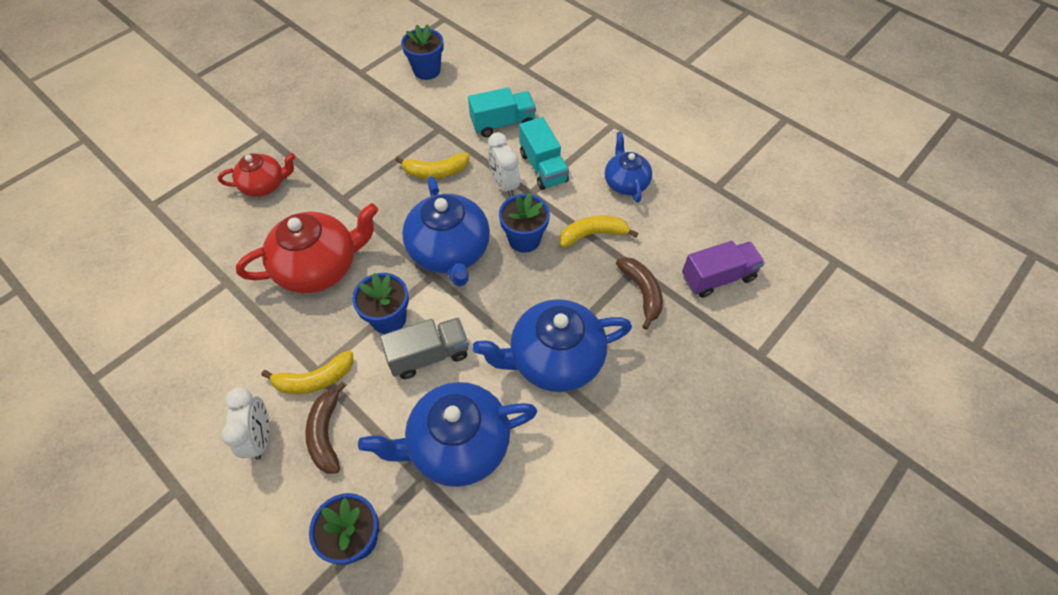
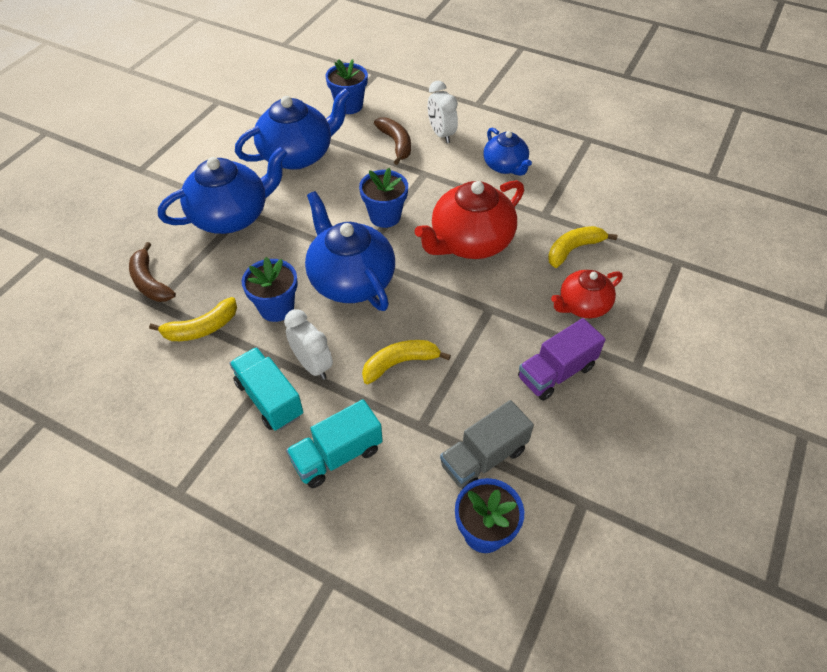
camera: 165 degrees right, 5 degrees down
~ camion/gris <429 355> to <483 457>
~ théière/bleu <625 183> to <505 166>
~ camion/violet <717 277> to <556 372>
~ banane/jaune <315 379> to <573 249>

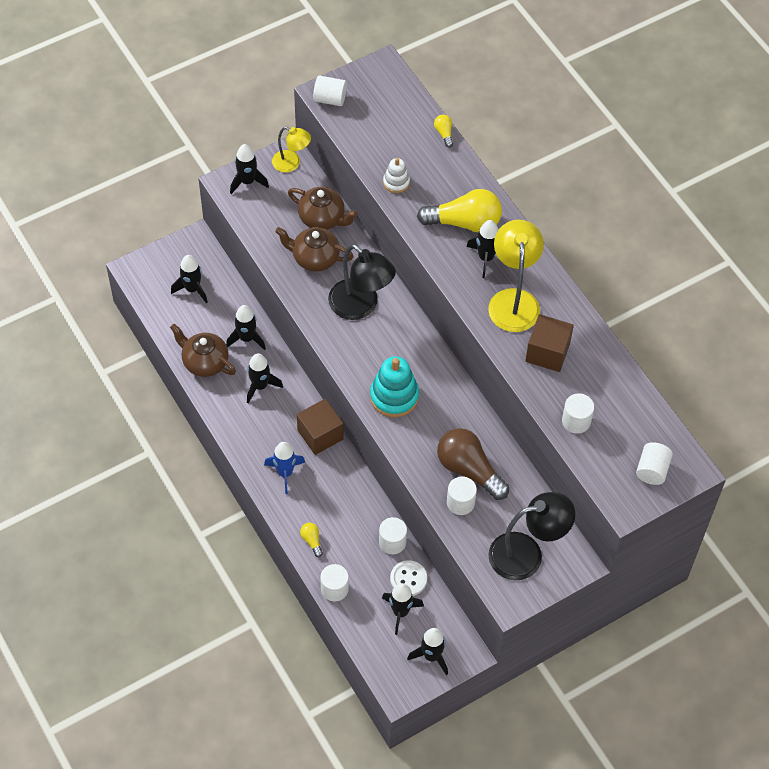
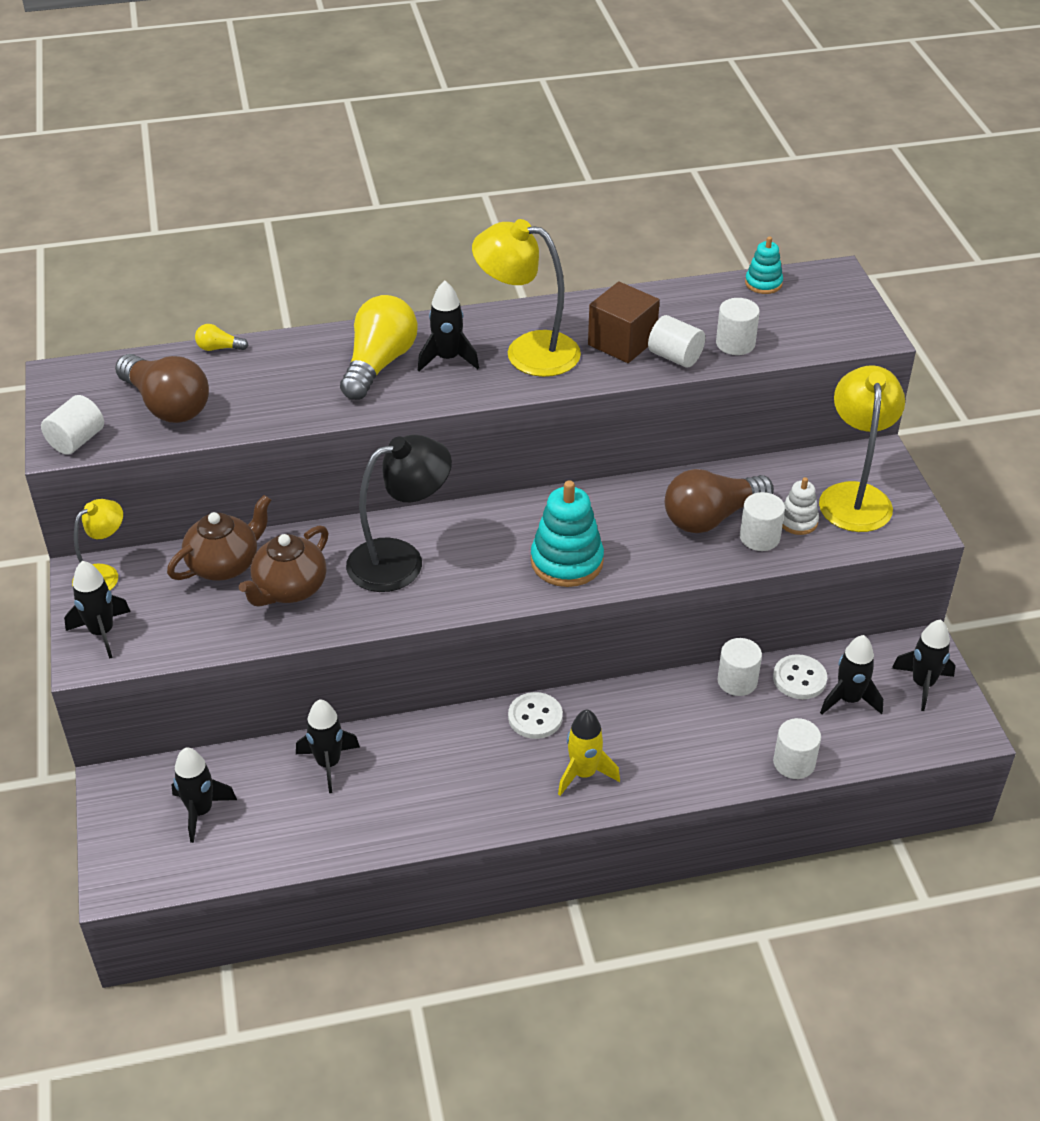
camera: 70 degrees left, 15 degrees down
+ ampoule/marron <167 405>
~ cube/marron <320 435> to bouton/blanc <535 717>
~ fusée/bleu <285 473> to fusée/jaune <584 773>
~ cylindre/blanc <652 470> to <675 357>
+ jouet à empiler/turquoise <763 283>
~ jouet à empiler/blanc <396 182> to <798 521>
~ lampe/noir <526 554> to lampe/jaune <854 496>
- théière/marron <205 362>
- fusée/noir <260 386>
- ampoule/jaune <312 541>

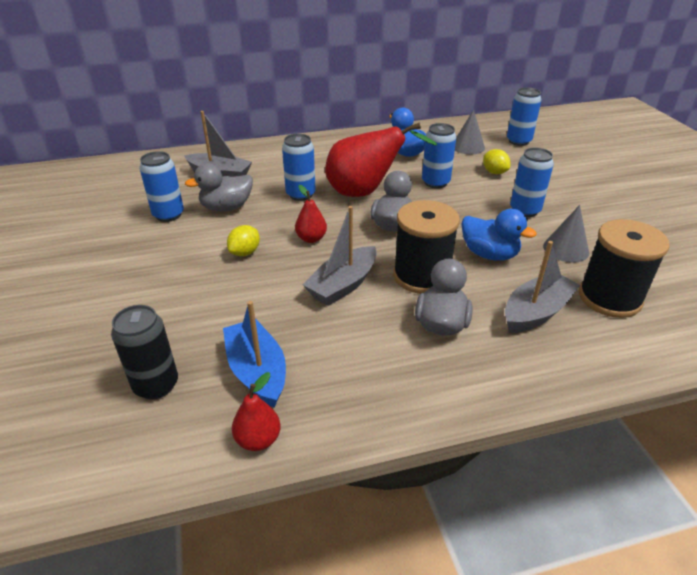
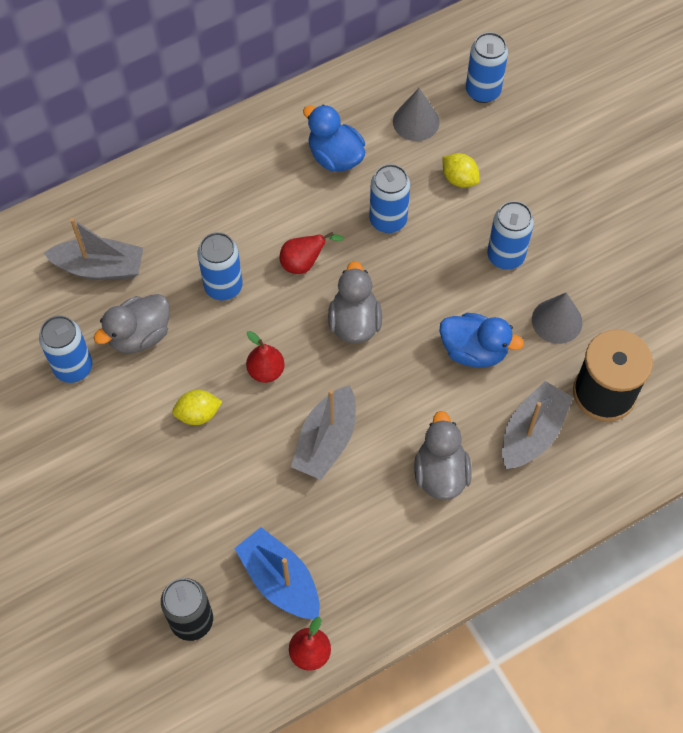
camera: 15 degrees left, 25 degrees up
~ citron/jaune <245 252> = <198 414> 60 degrees clockwise
~ poire/rouge <365 192> = <304 263> x0.47
- bobine/noir <421 276>

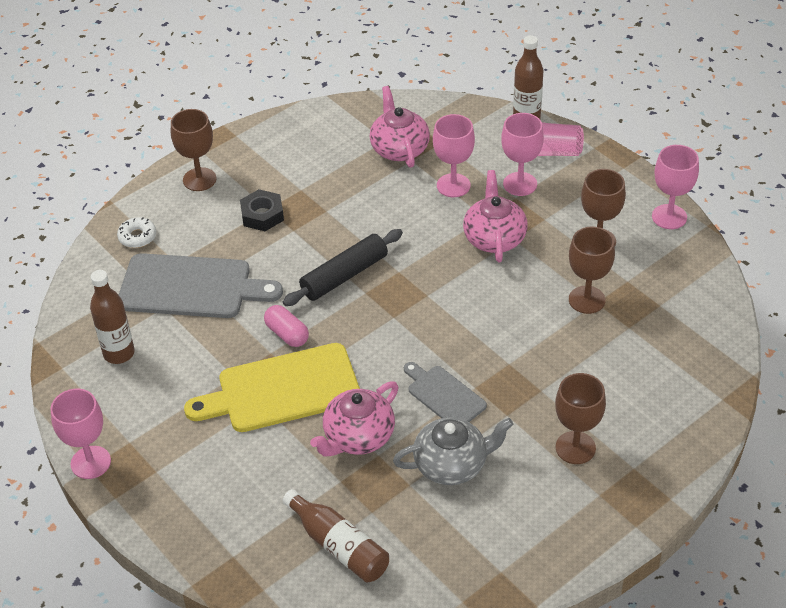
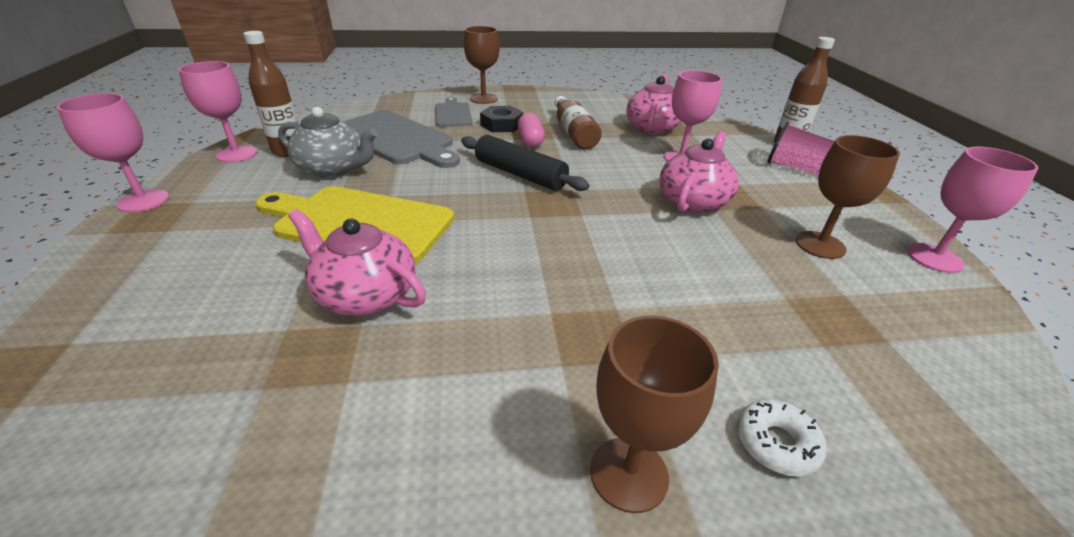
camera: 30 degrees right, 10 degrees down
~ verre à pied/rose <520 184> to <236 154>
~ théière/gris <452 464> to <333 169>
~ théière/rose <358 437> = <365 295> 45 degrees clockwise
~ planche à découper/gris <444 395> to <453 114>
~ rouleau à pâtisserie/noir <344 275> = <520 174> 45 degrees clockwise
~ gélule/rose <287 334> to <530 141>
~ bouteille/marron <338 546> to <573 133>
~ beignet/blanc <137 237> to <776 443>
- verre à pied/marron <586 300>

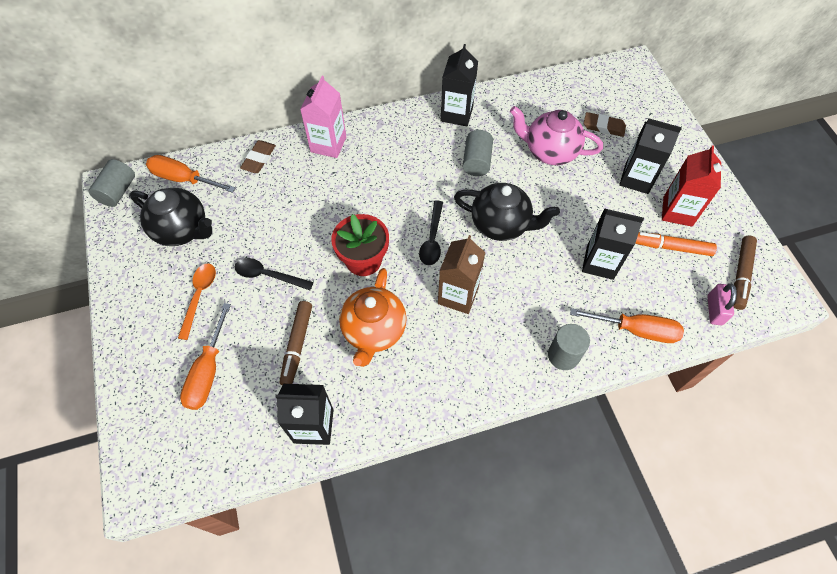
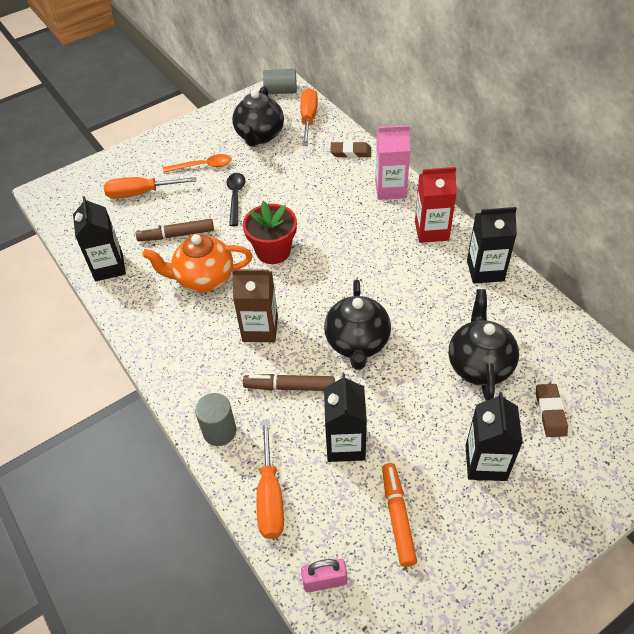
camera: 75 degrees right, 10 degrees down
~ feutre/marron <741 275> to <290 387>
~ brique de lait/rouge <677 211> to <431 231>
~ théière/rose <549 151> to théière/noir <479 365>
- cuillère/noir <432 239>
- cylindre/gris <476 161>

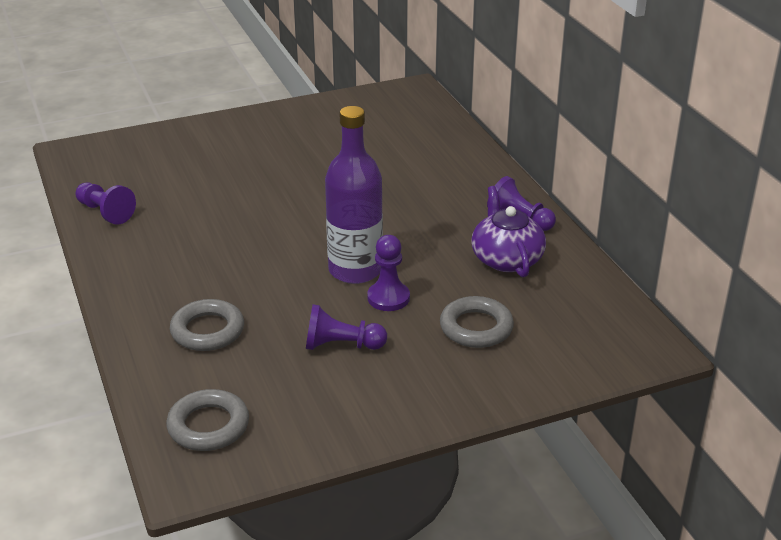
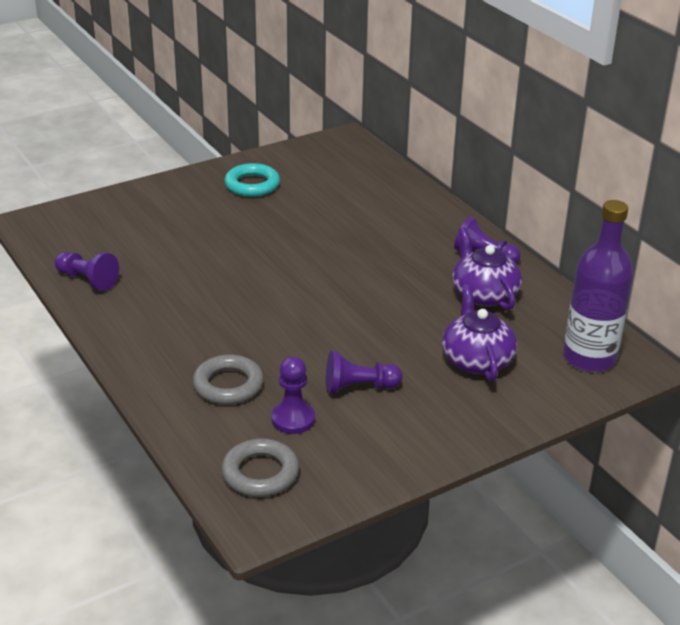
camera: 10 degrees left, 0 degrees up
+ anneau/turquoise <252 185>
~ pion/violet <388 298> to <293 419>
~ anneau/gris <476 327> to théière/violet <476 360>
~ bouteille/violet <355 270> to <589 358>

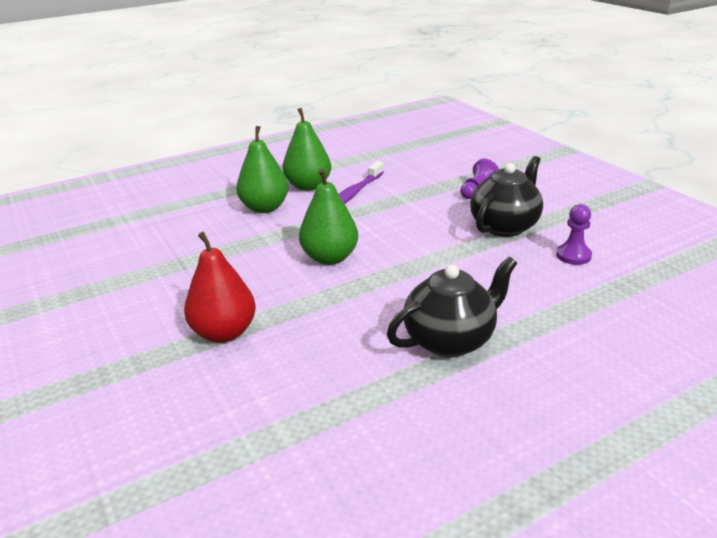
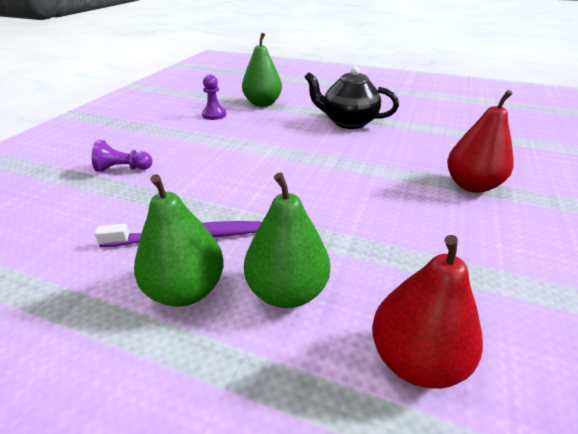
camera: 130 degrees left, 5 degrees up
~ poire/vert <330 258> to <262 104>
+ poire/rouge <416 360>
- théière/noir <505 226>

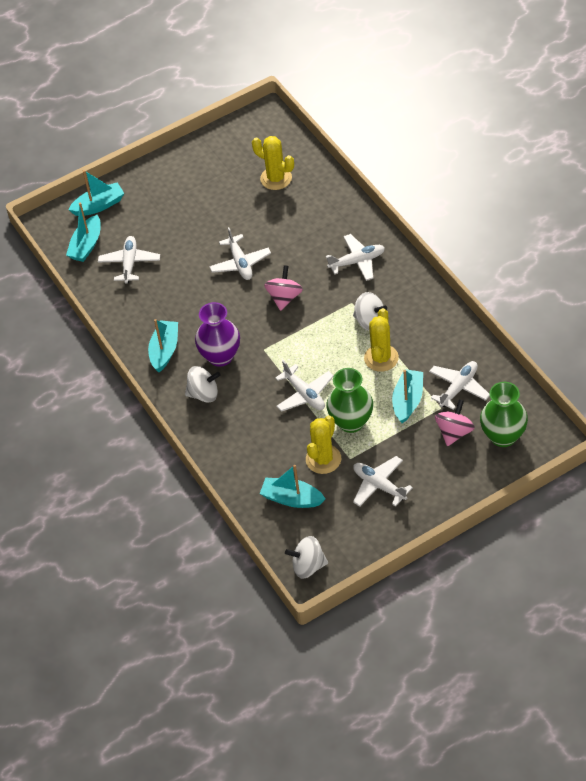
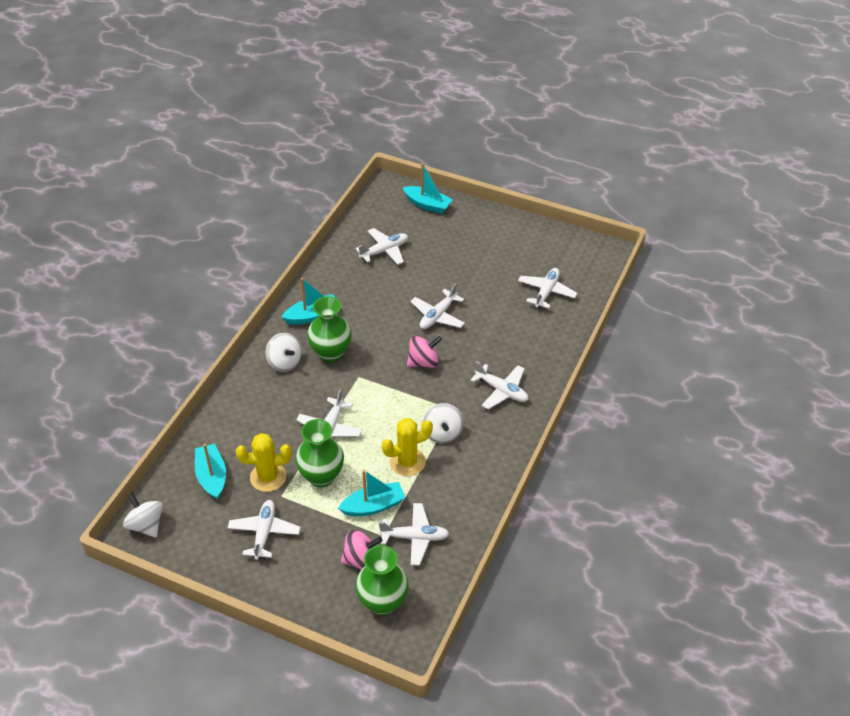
camera: 50 degrees right, 5 degrees down
~ vase/violet <220 356> to vase/vert <331 353>
~ cactus/jaune <276 178> to avion/blanc <546 292>
- bateau/turquoise <86 245>

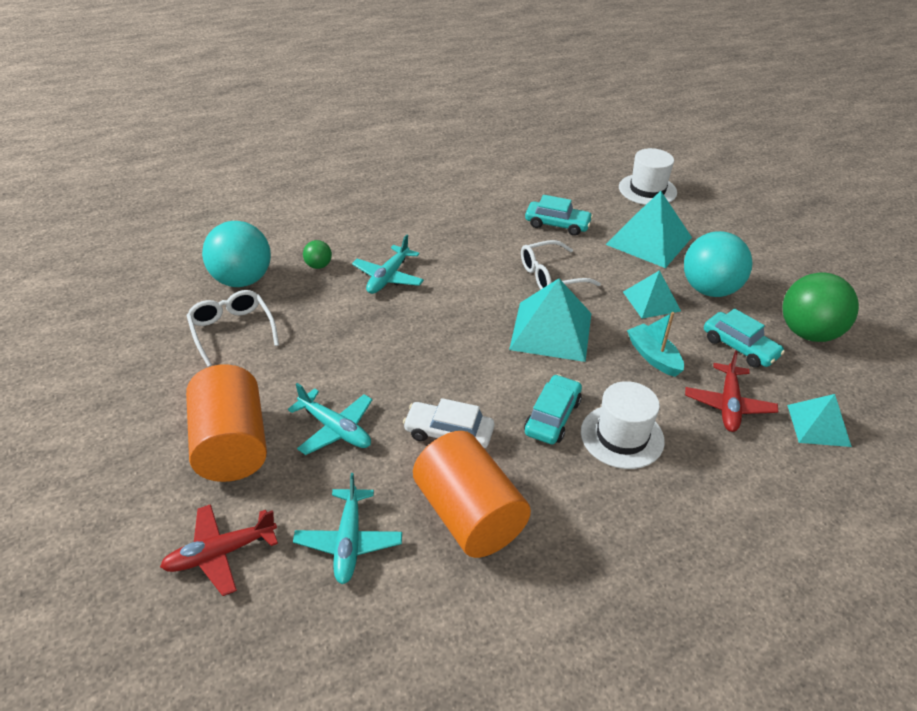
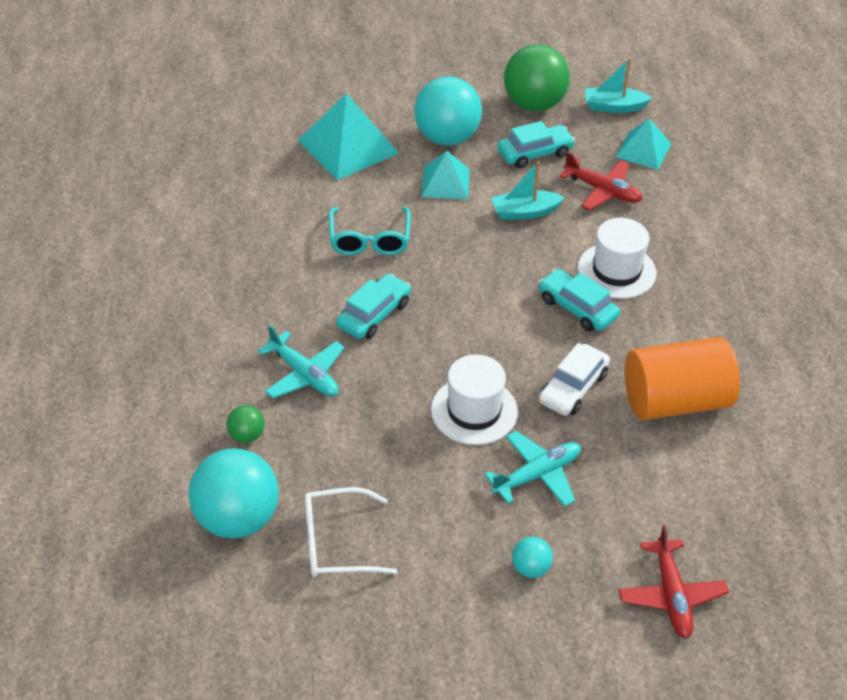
camera: 70 degrees left, 5 degrees up
~ lunettes/blanc <550 276> to lunettes/turquoise <369 240>
~ voiture/turquoise <557 224> to <374 314>
~ chapeau/blanc <647 190> to <474 411>
~ cylindre/orange <231 445> to balle/turquoise <530 568>
+ bateau/turquoise <614 107>
- avion/turquoise <349 542>
- pyramide/turquoise <551 331>

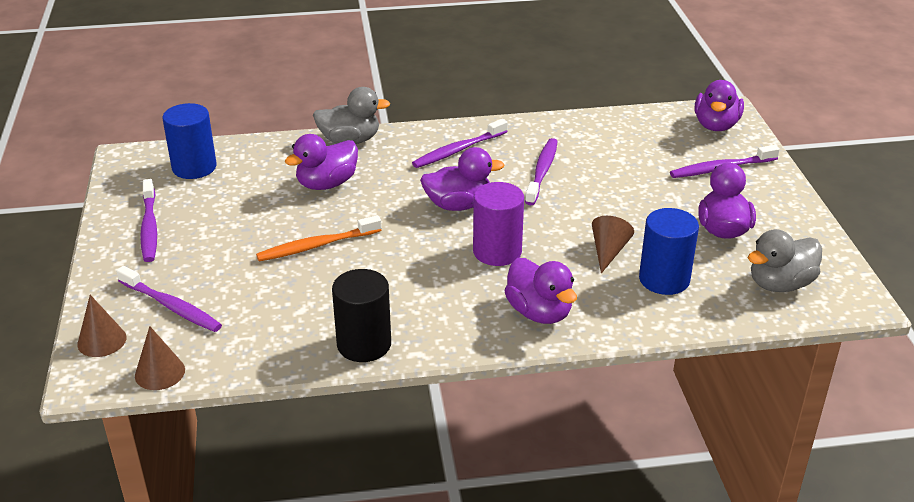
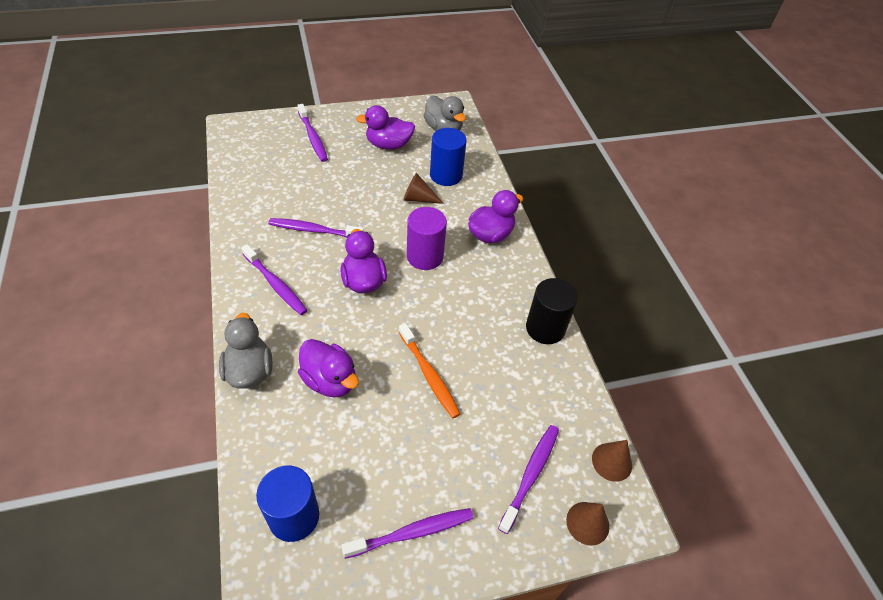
camera: 100 degrees left, 15 degrees up
- canard/violet <716 125>

